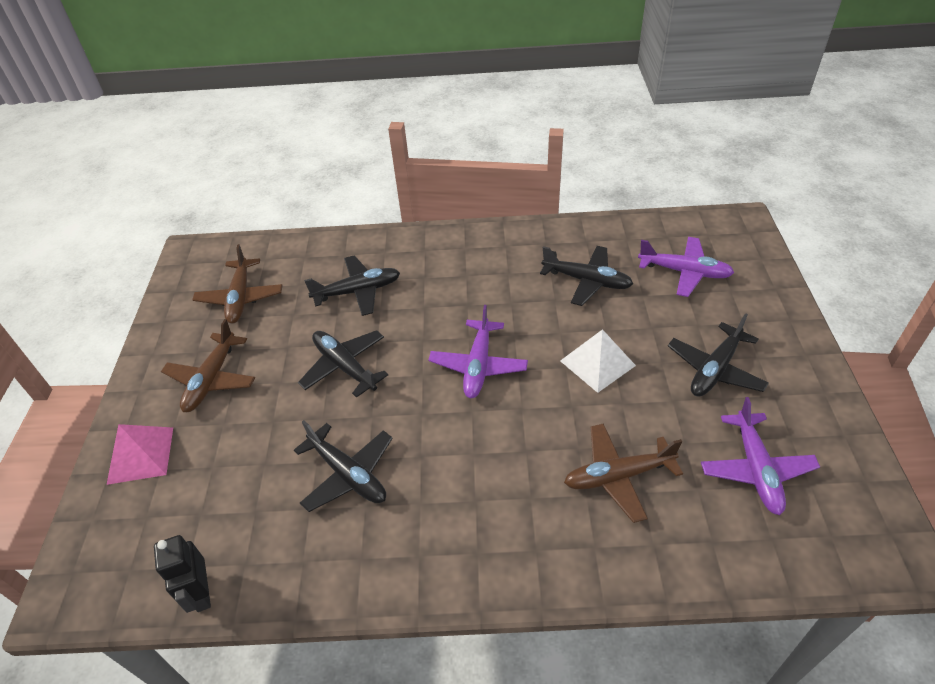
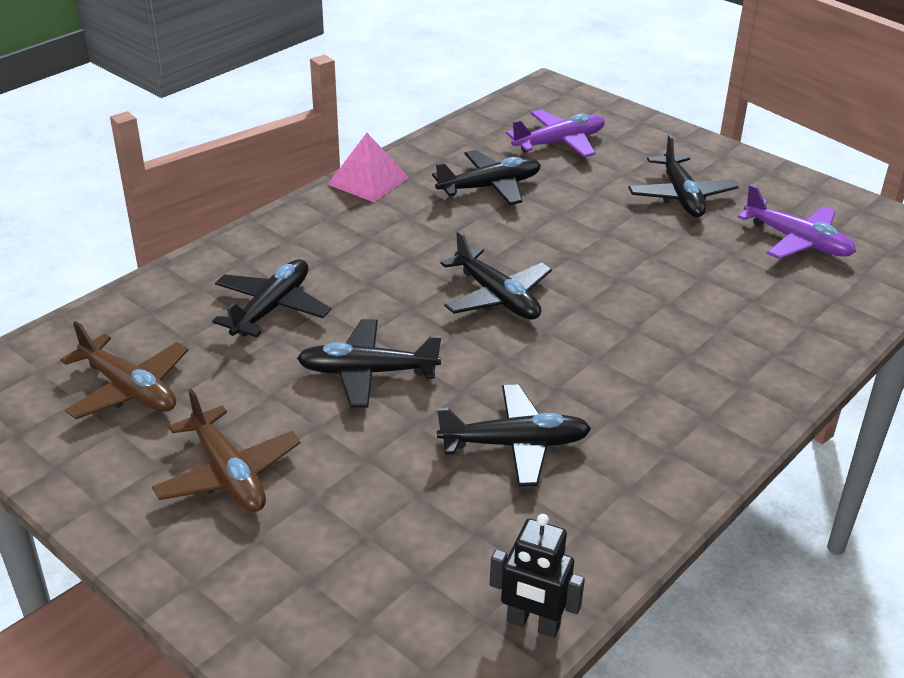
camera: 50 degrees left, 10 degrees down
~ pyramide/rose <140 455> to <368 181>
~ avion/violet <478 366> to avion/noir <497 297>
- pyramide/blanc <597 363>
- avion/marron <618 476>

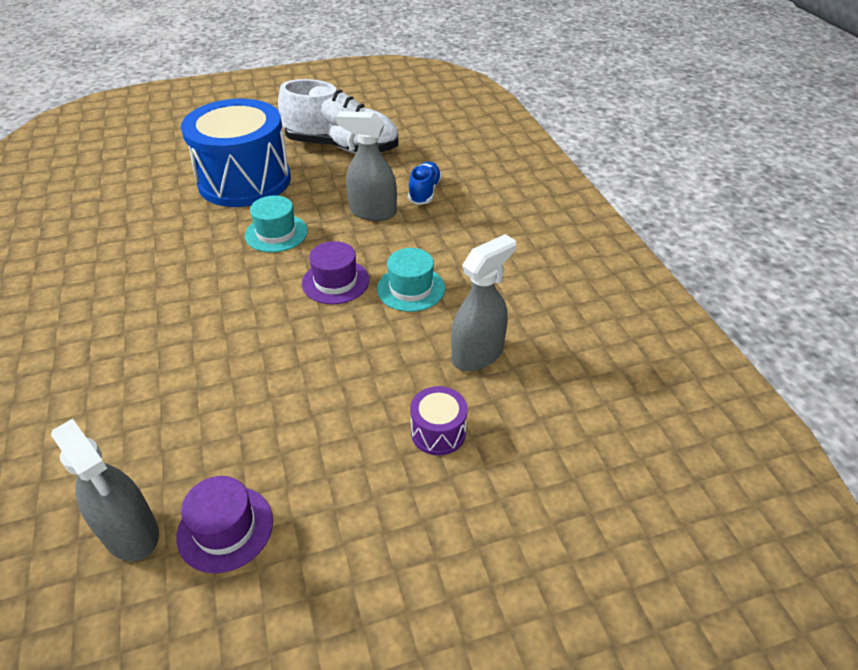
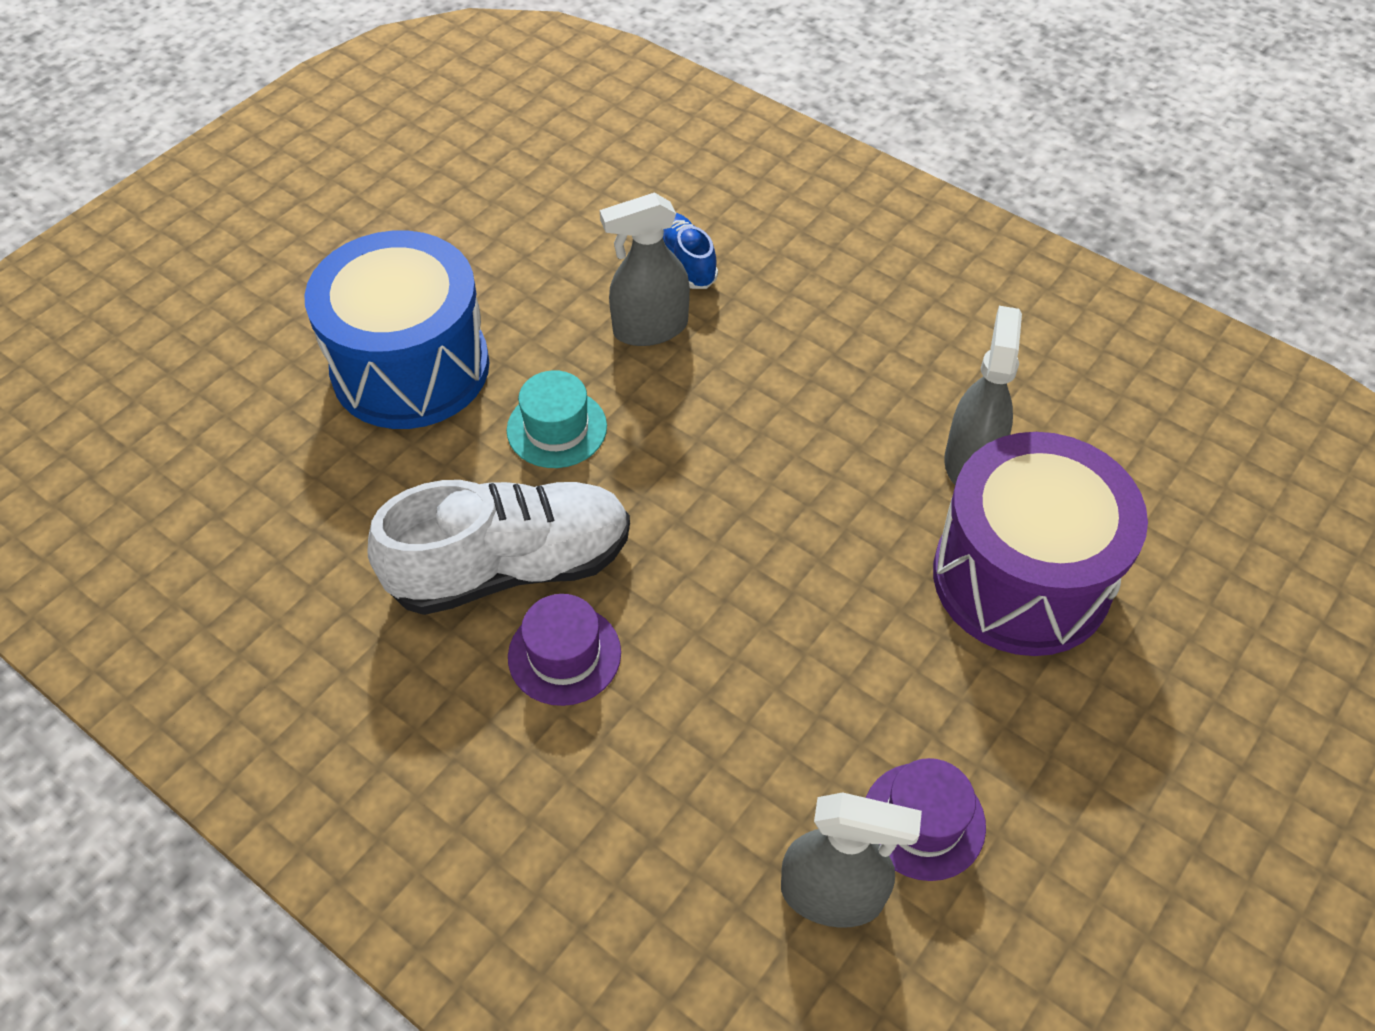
camera: 35 degrees left, 10 degrees up
~ chaussure/blanc <342 147> to <511 567>
~ chapeau/violet <335 282> to <564 655>
~ tambour/violet <438 432> = <1021 578> x2.46
- chapeau/turquoise <411 288>

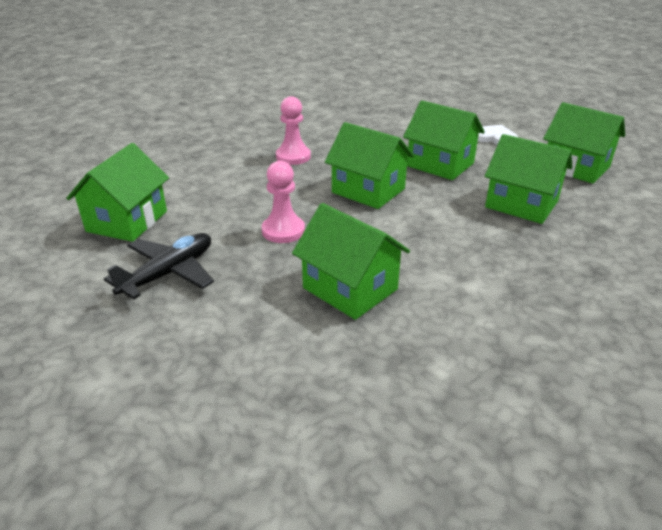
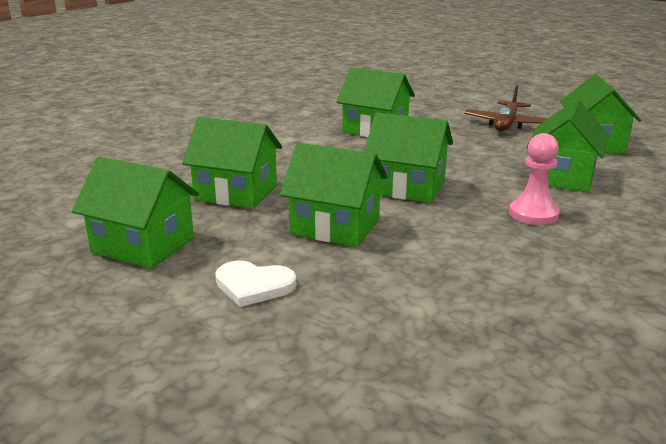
camera: 165 degrees right, 10 degrees down
~ avion/noir <169 273> to avion/marron <506 124>
+ maison/vert <562 177>
- pion/rose <283 231>

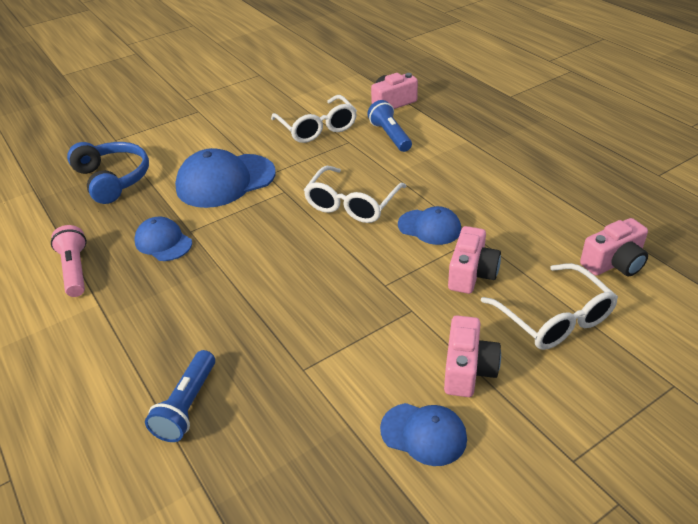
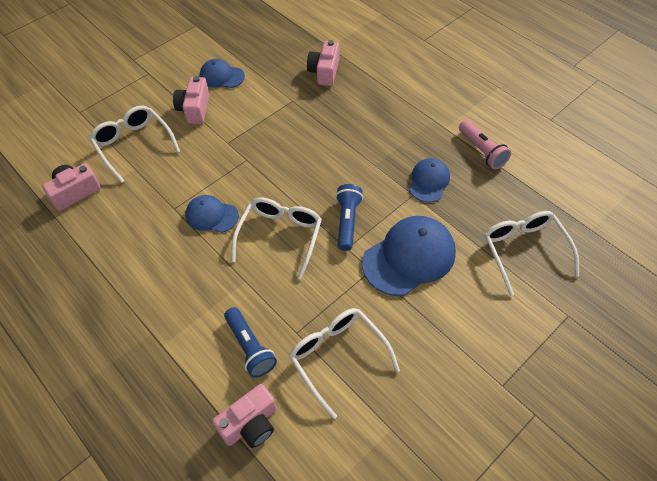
camera: 170 degrees right, 15 degrees up
~ appareil photo/rose <471 273> to <324 72>
~ lampe de poche/bleu <187 406> to <347 221>
~ casquette/bleu <163 242> = <429 181> 105 degrees counterclockwise
~ casque audio/bleu <113 179> to lunettes/blanc <523 250>

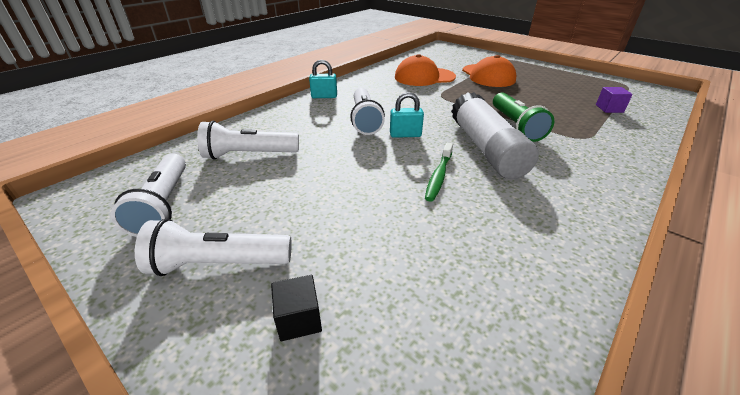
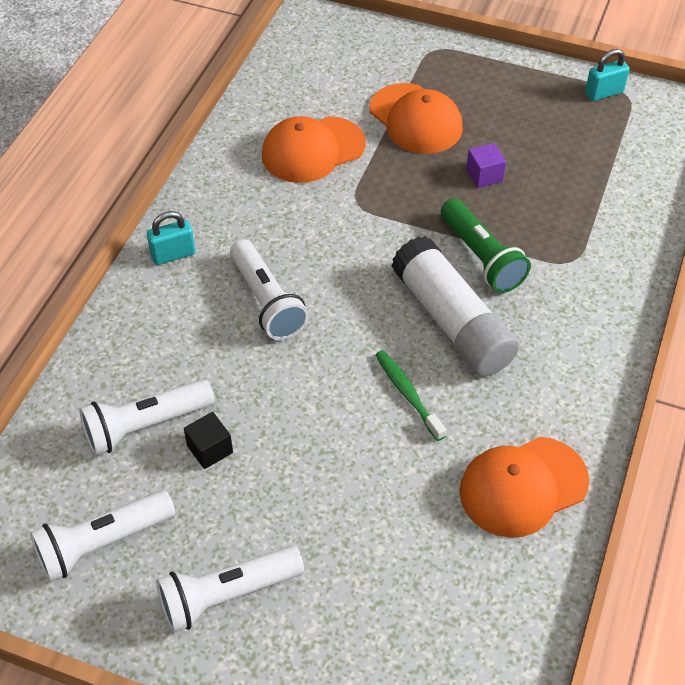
camera: 20 degrees left, 15 degrees up
~ lampe de poche/blanc <163 205> = <102 543> 90 degrees clockwise
~ cube/noir <299 319> to <210 449>
~ brosse à dents/vert <438 176> = <407 394> 150 degrees clockwise
+ casquette/orange <523 487>
~ cube/violet <609 108> to <484 175>
~ cadenas/turquoise <405 135> to <604 93>

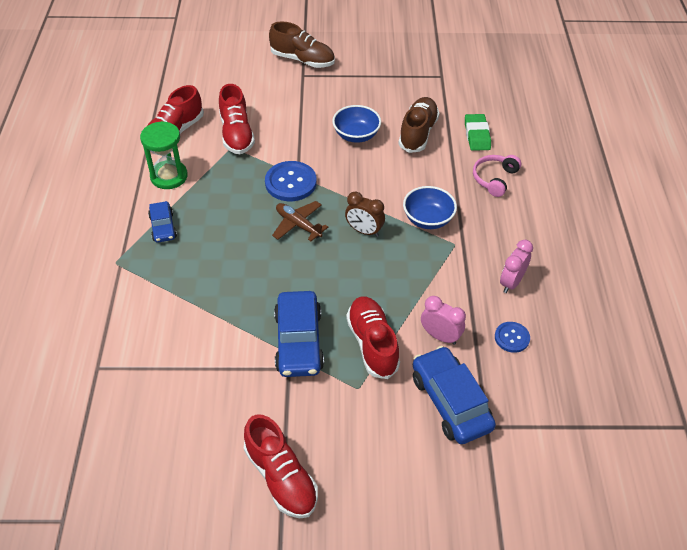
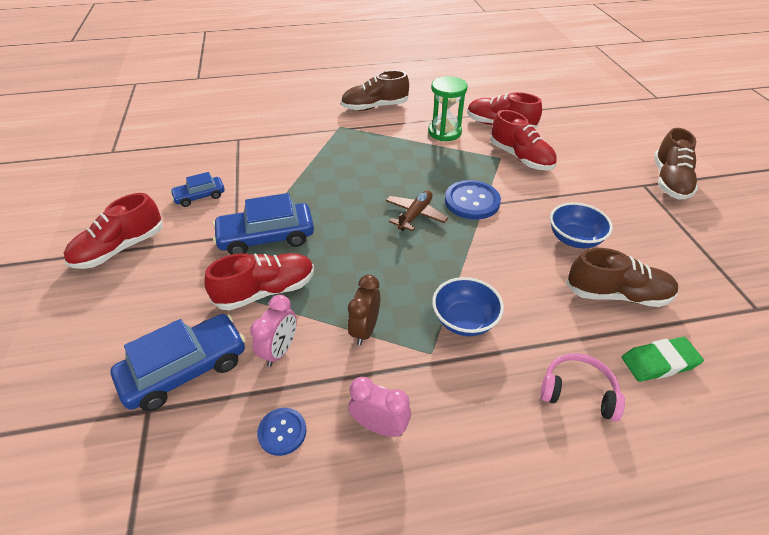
camera: 80 degrees right, 5 degrees down
~ voiture/bleu <163 227> to <200 196>
+ chaussure/marron <375 107>
~ réveil/marron <364 231> to <365 330>
~ chaussure/rouge <236 134> = <520 157> 105 degrees counterclockwise

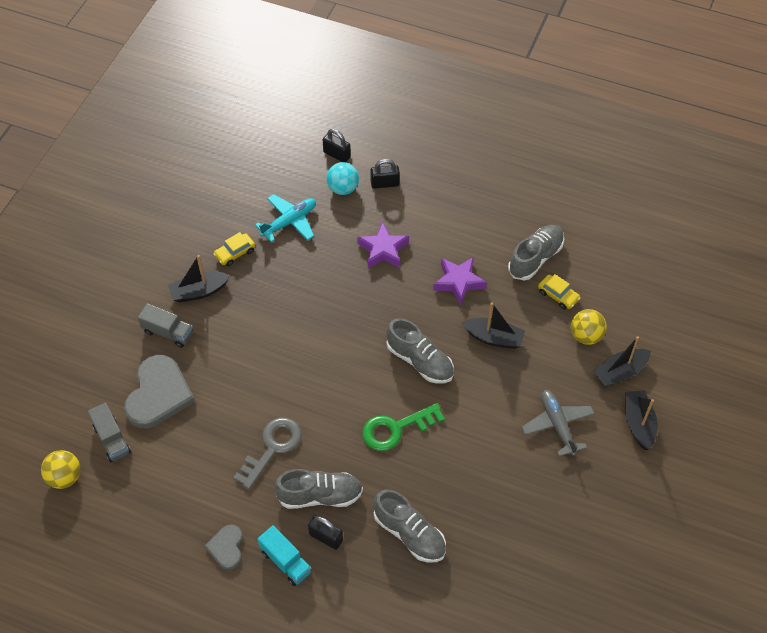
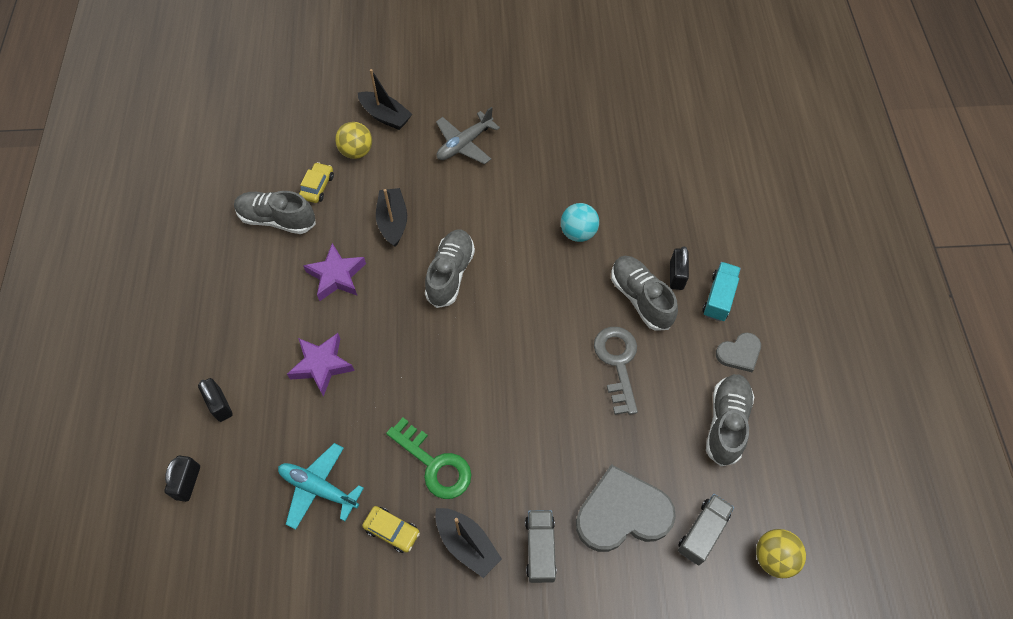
camera: 115 degrees left, 5 degrees up
~ clé/vert <396 429> to <434 464>
~ balle/turquoise <343 188> to <578 233>
~ clé/gris <272 448> = <617 363> 75 degrees clockwise
~ chaussure/gris <410 534> to <726 423>
- bateau/noir <638 423>

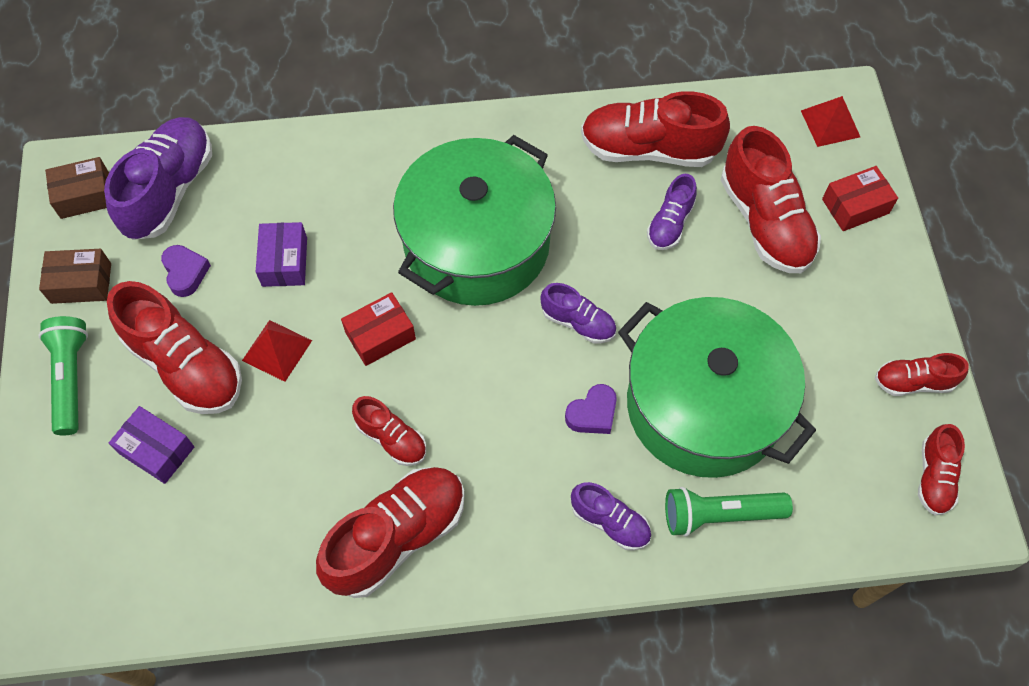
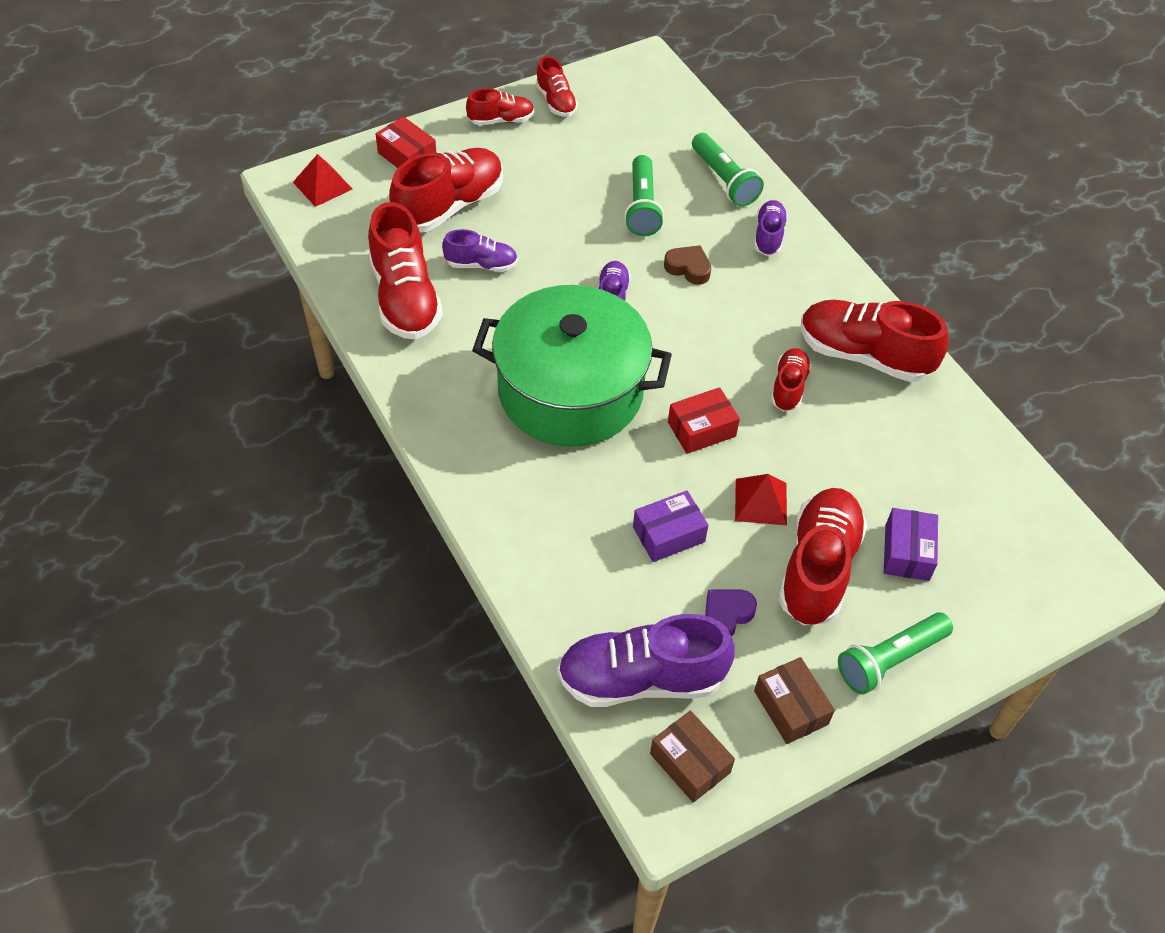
camera: 115 degrees left, 10 degrees down
~ chaussure/rouge <934 477> to <501 120>
~ marmite/vert <704 405> to lampe de poche/vert <642 206>
~ cœur/violet <592 413> to cœur/marron <688 268>
~ boîte/rouge <380 335> = <701 429> 60 degrees counterclockwise

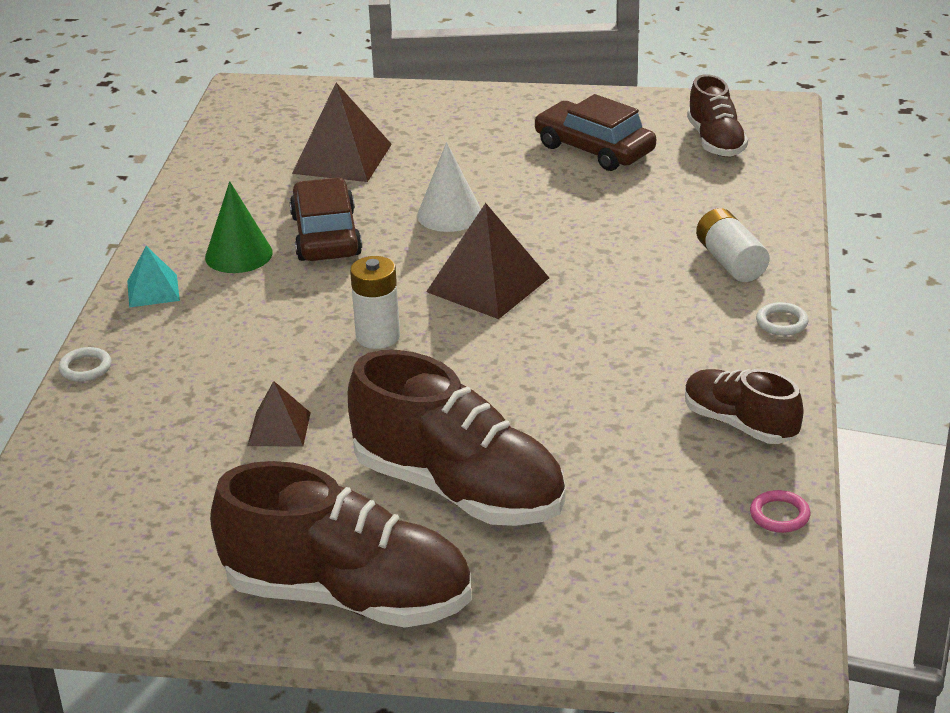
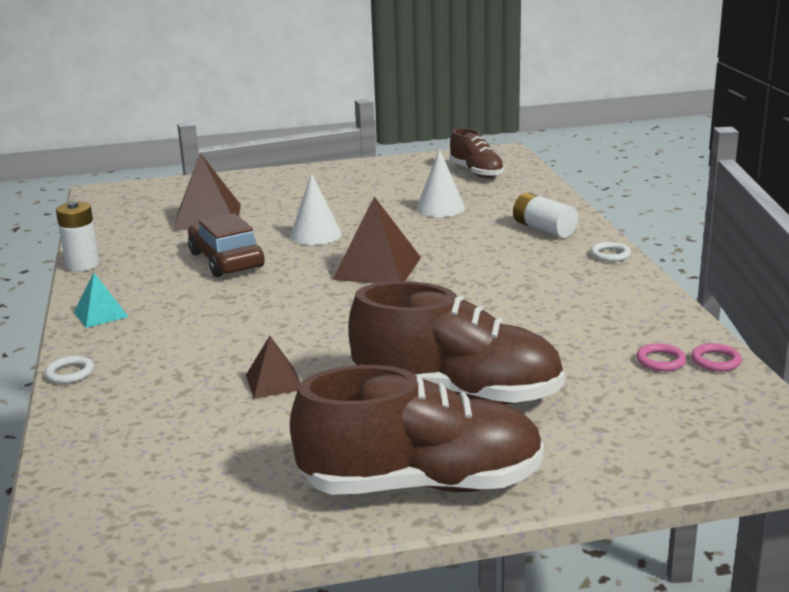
camera: 20 degrees left, 10 degrees down
~ pile/blanc <378 337> to <83 265>
+ cône/blanc <440 208>
+ anneau/rose <660 361>
- cône/vert <238 255>
- voiture/marron <594 149>
- chaussure/marron <739 424>

